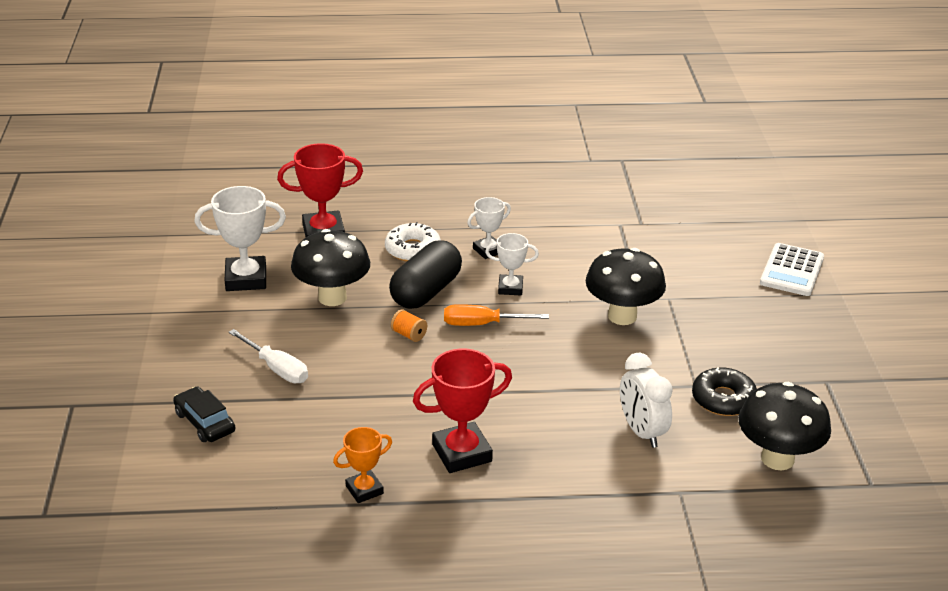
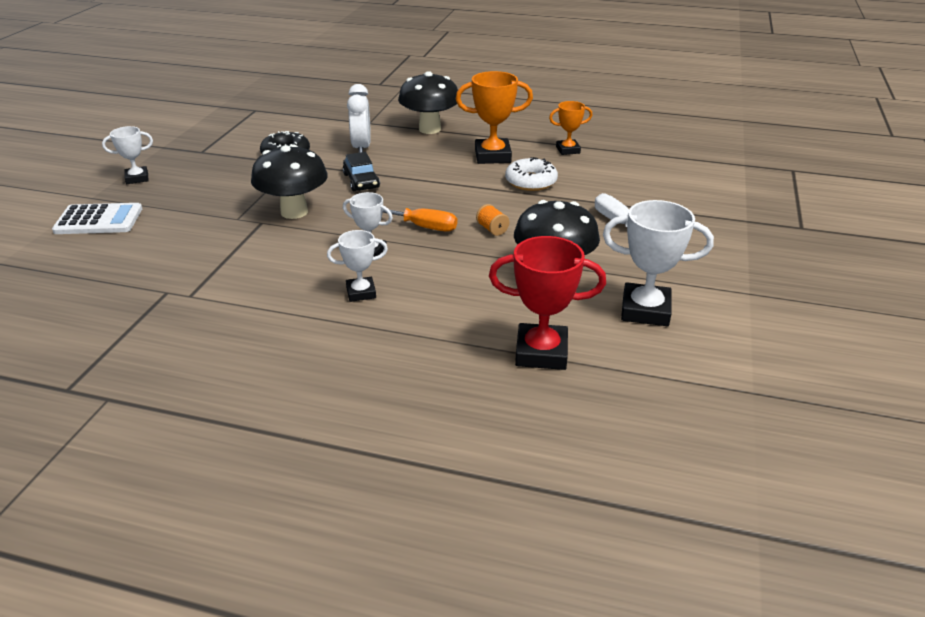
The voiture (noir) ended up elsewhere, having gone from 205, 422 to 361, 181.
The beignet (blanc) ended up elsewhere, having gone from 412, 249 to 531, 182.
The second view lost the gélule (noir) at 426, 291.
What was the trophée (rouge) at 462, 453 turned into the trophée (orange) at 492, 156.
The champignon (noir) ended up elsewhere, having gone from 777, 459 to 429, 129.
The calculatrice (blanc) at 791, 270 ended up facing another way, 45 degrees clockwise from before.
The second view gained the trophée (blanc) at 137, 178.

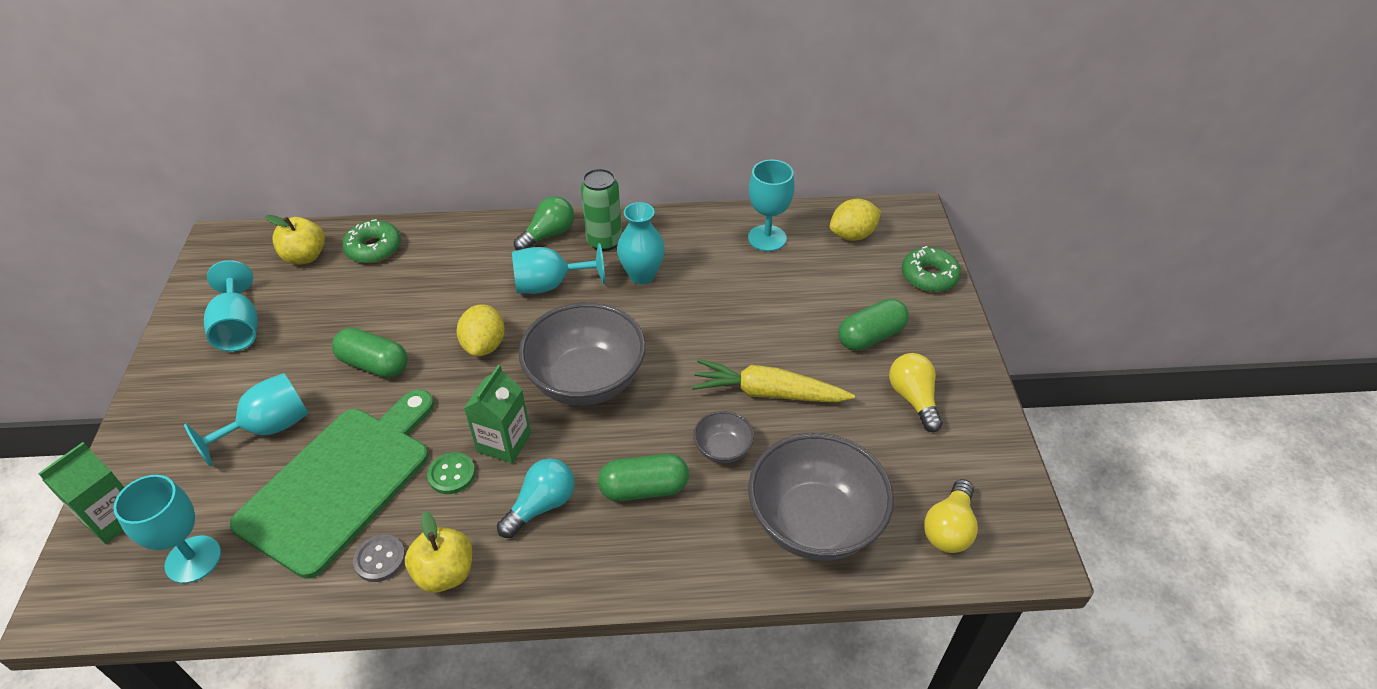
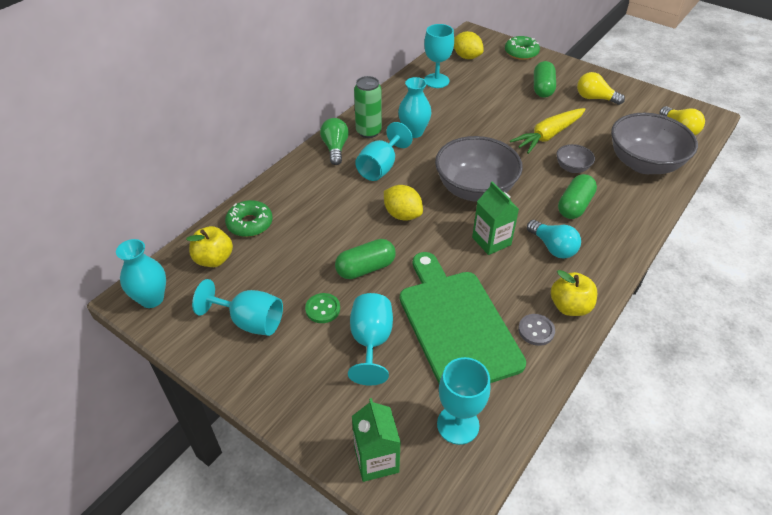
The bouton (vert) ended up elsewhere, having gone from 451, 474 to 323, 309.
The ampoule (turquoise) at 541, 505 ended up facing another way, 150 degrees clockwise from before.
The citron (jaune) at 852, 235 ended up facing another way, 60 degrees counterclockwise from before.
The second view gained the vase (turquoise) at 152, 299.

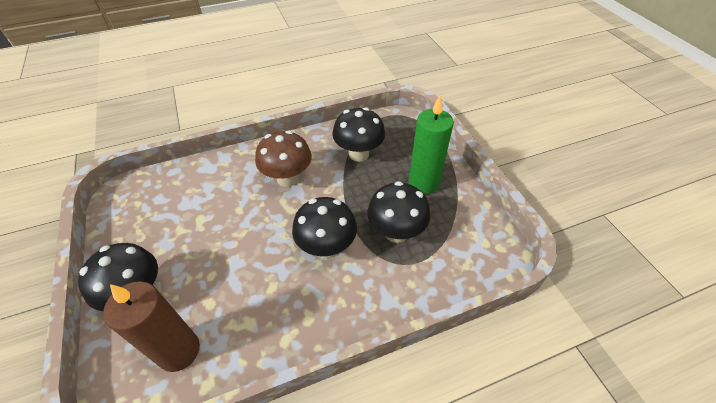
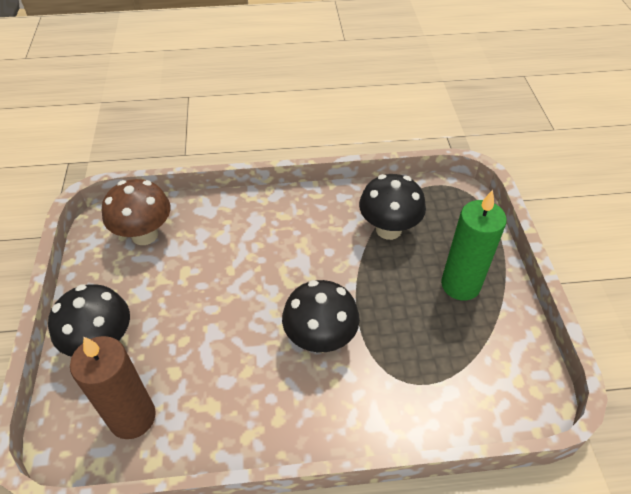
The champignon (marron) ended up elsewhere, having gone from 287, 178 to 145, 235.
The second view lost the champignon (noir) at 396, 232.

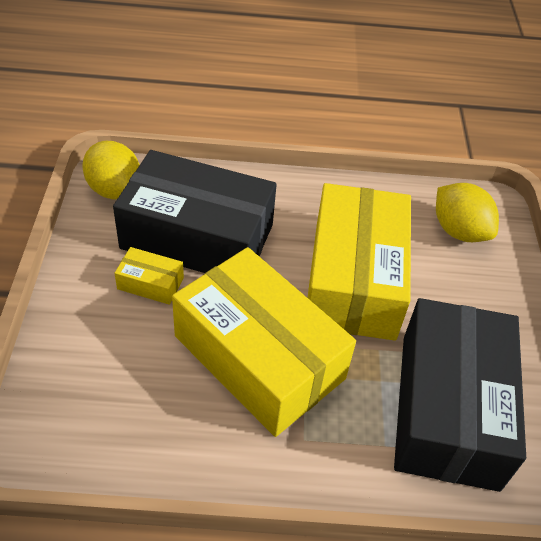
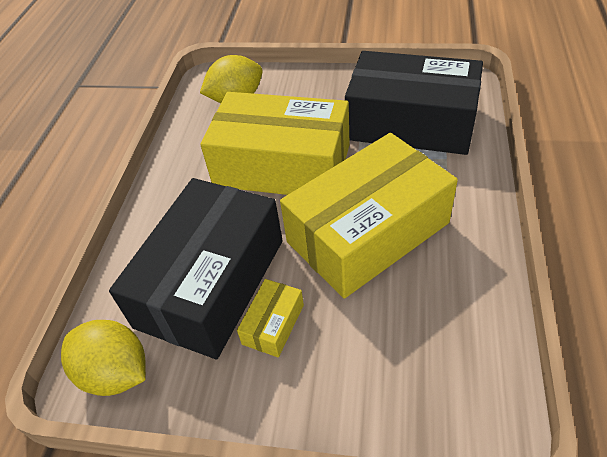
The citron (jaune) at 114, 190 ended up facing another way, 60 degrees clockwise from before.

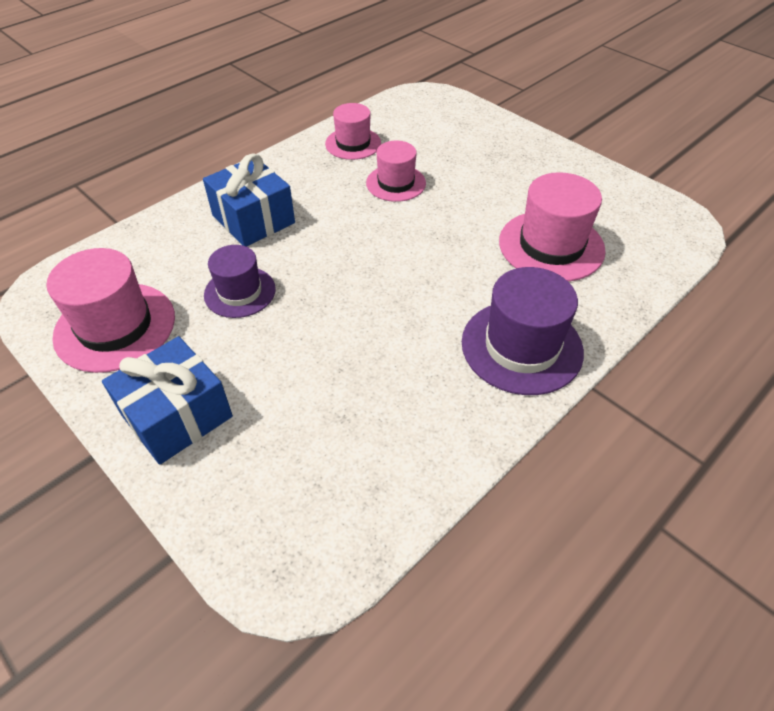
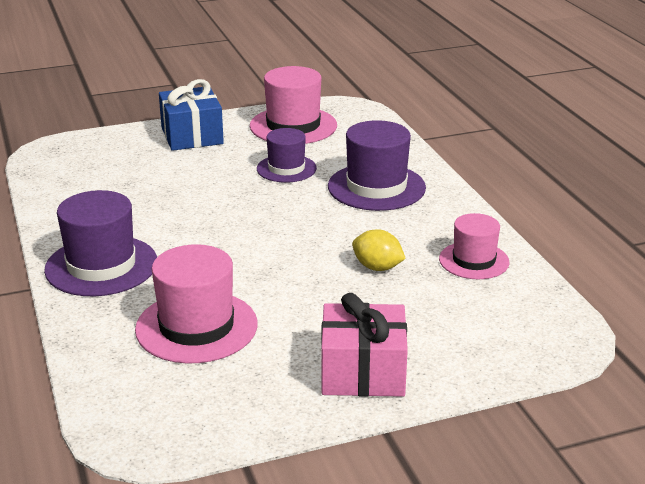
Where the cadeau (bleu) stood at 253, 219, the chapeau (violet) came to stand at 376, 187.
Where the chapeau (rose) stood at 396, 183, the citron (jaune) came to stand at 377, 267.
The second view gained the cadeau (rose) at 363, 372.

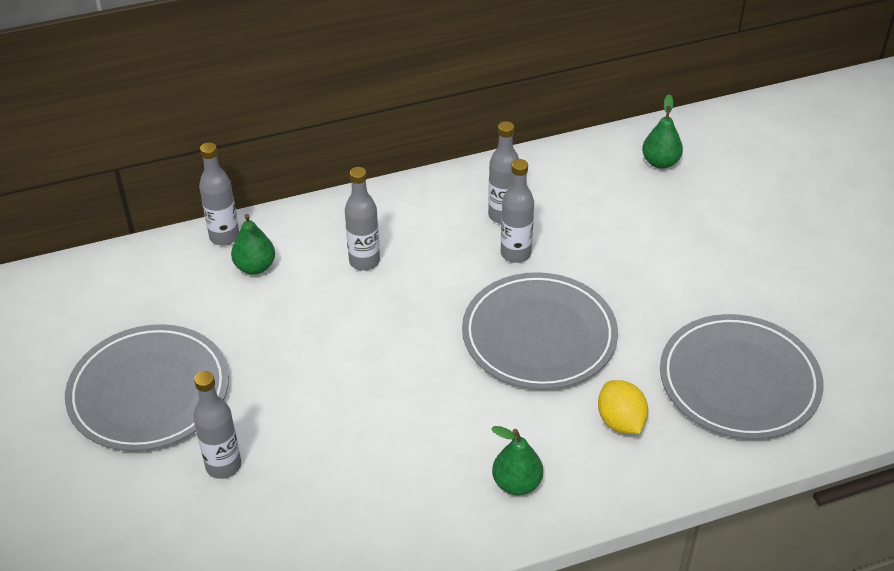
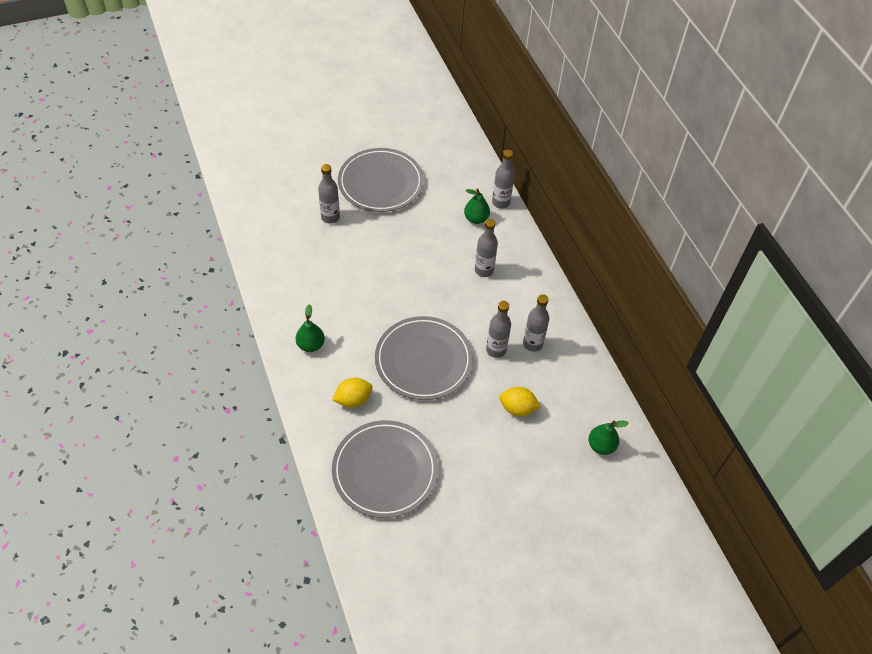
The second view gained the citron (jaune) at 517, 408.

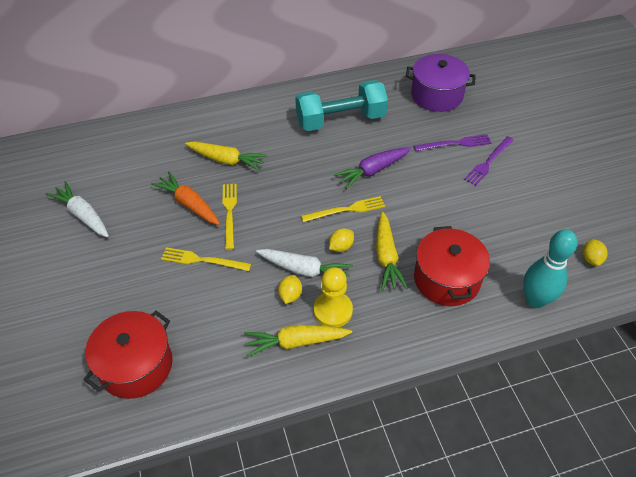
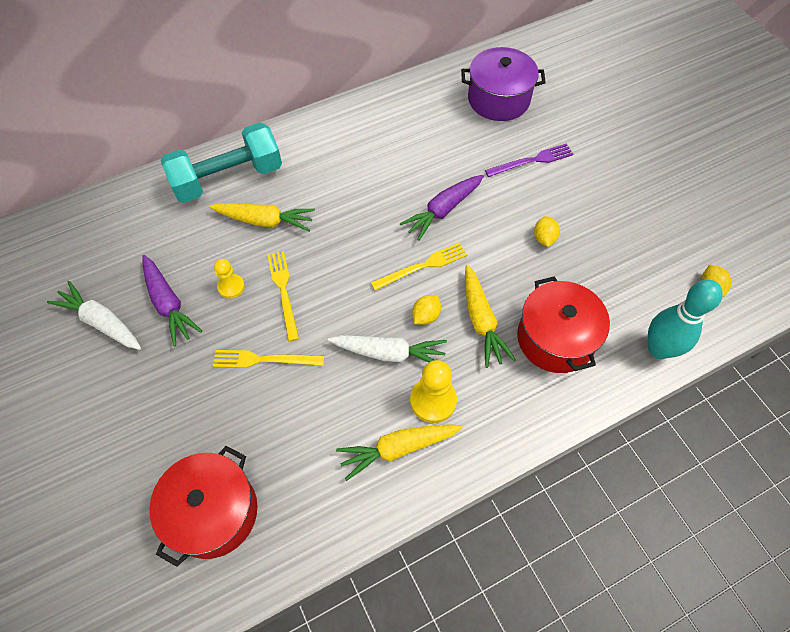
Where the carotte (orange) stood at 189, 204, the pion (jaune) came to stand at 231, 287.
The citron (jaune) ended up elsewhere, having gone from 290, 295 to 544, 238.
The haltère (turquoise) ended up elsewhere, having gone from 340, 120 to 228, 178.
The second view lost the fourchette (violet) at 488, 162.
The second view gained the carotte (violet) at 168, 304.

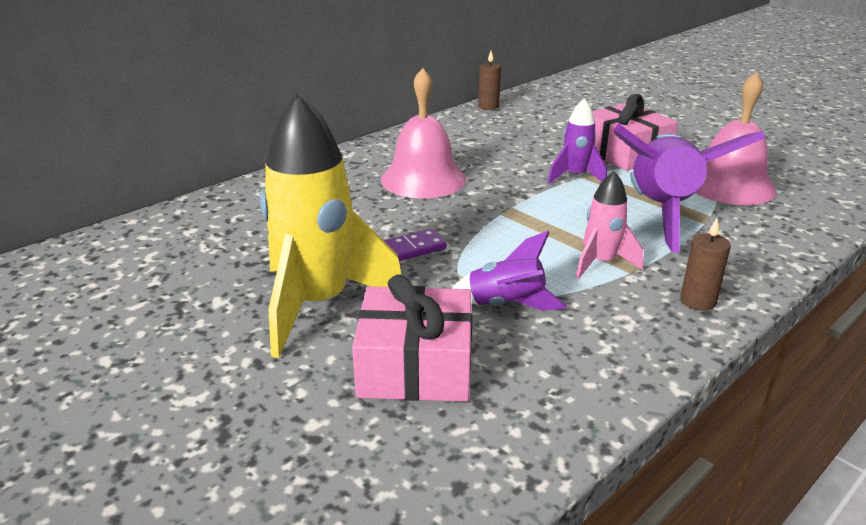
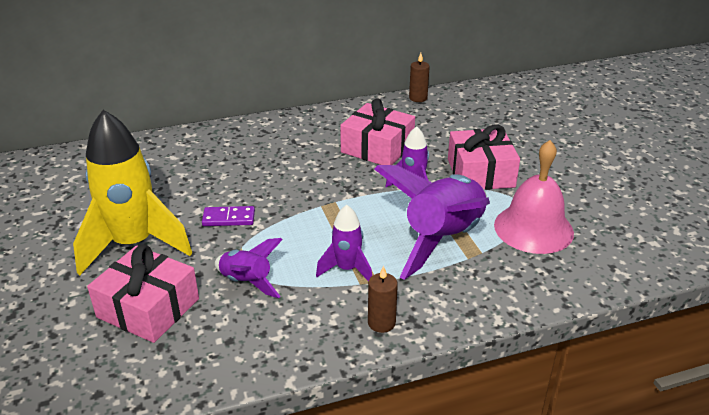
The second view lost the cloche (rose) at 423, 179.
What was the fusée (rose) at 601, 263 turned into the fusée (violet) at 347, 269.
The second view gained the cadeau (rose) at 377, 148.

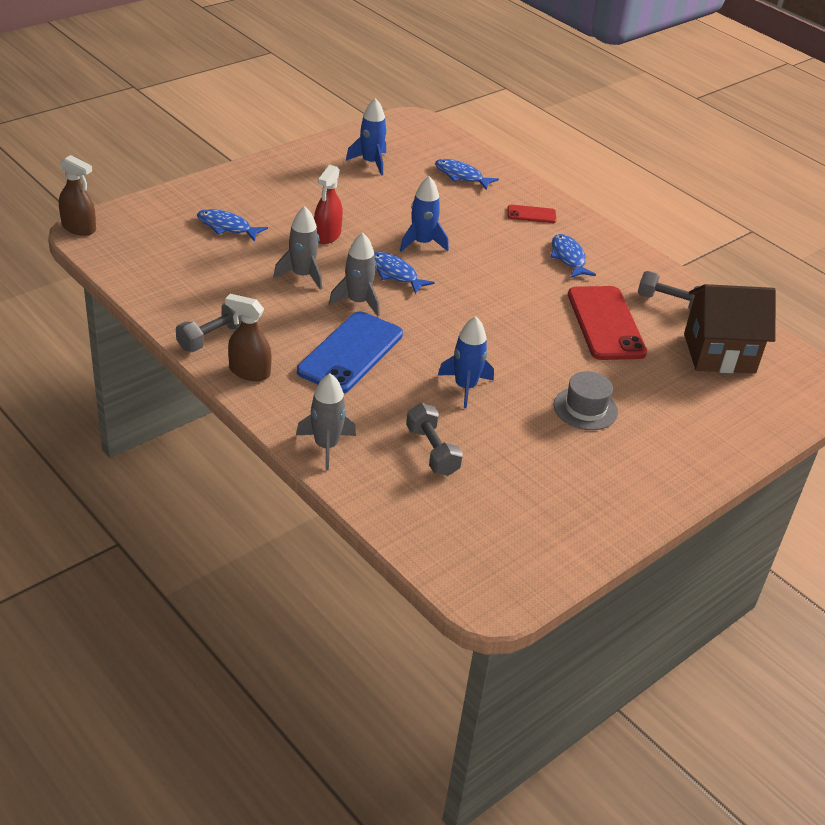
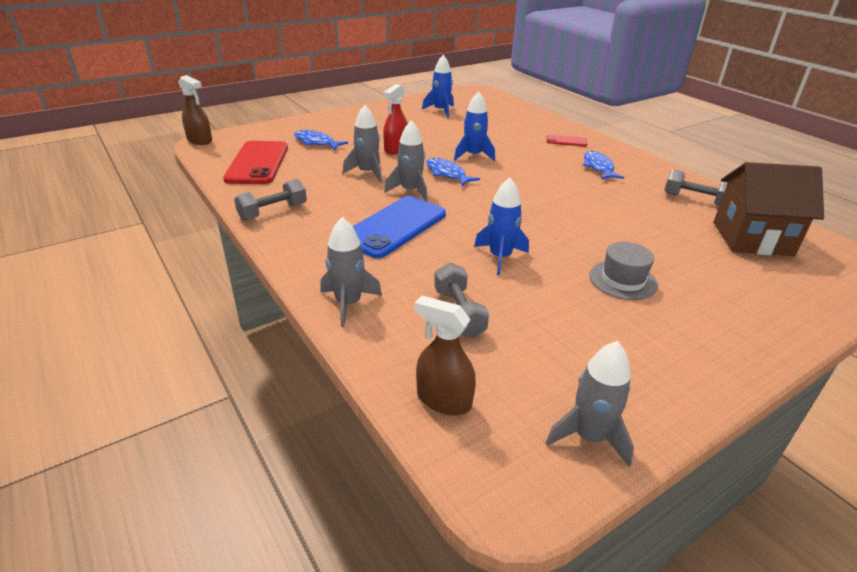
The vaporisateur (marron) ended up elsewhere, having gone from 249, 372 to 443, 400.
The second view lost the poisson (bleu) at 461, 176.
The téléphone (rouge) ended up elsewhere, having gone from 606, 323 to 258, 163.
The second view gained the fusée (gris) at 589, 437.

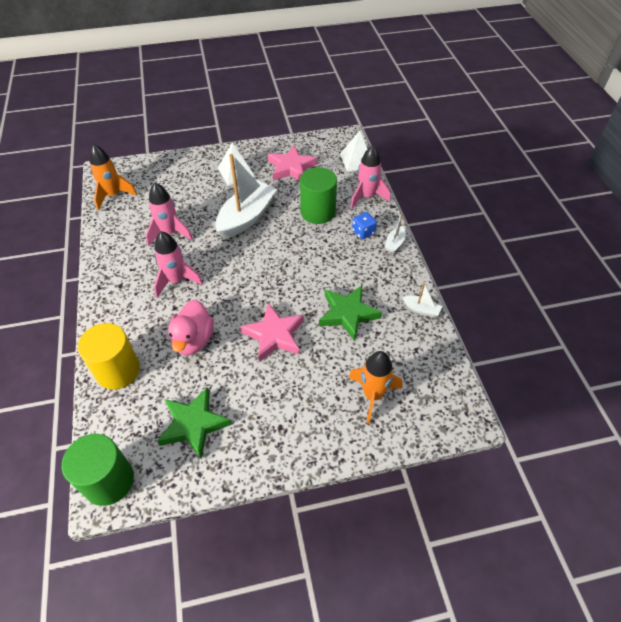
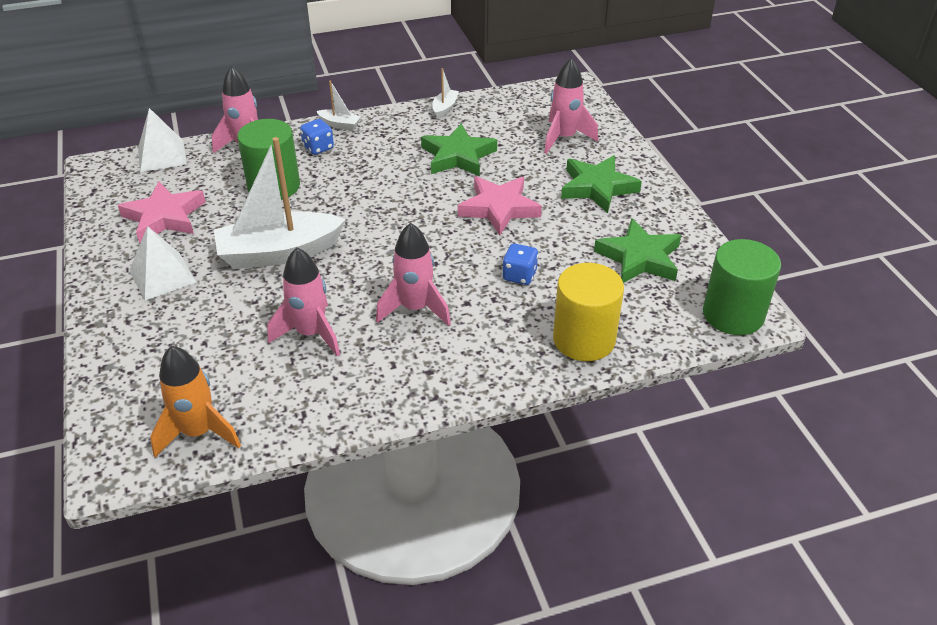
Where the canard (rose) stood at 193, 340, the dé (bleu) came to stand at 519, 276.
The bateau (blanc) at 246, 217 ended up facing another way, 45 degrees counterclockwise from before.
What was the fusée (orange) at 372, 395 turned into the fusée (rose) at 564, 138.
The second view gained the étoile (vert) at 597, 187.

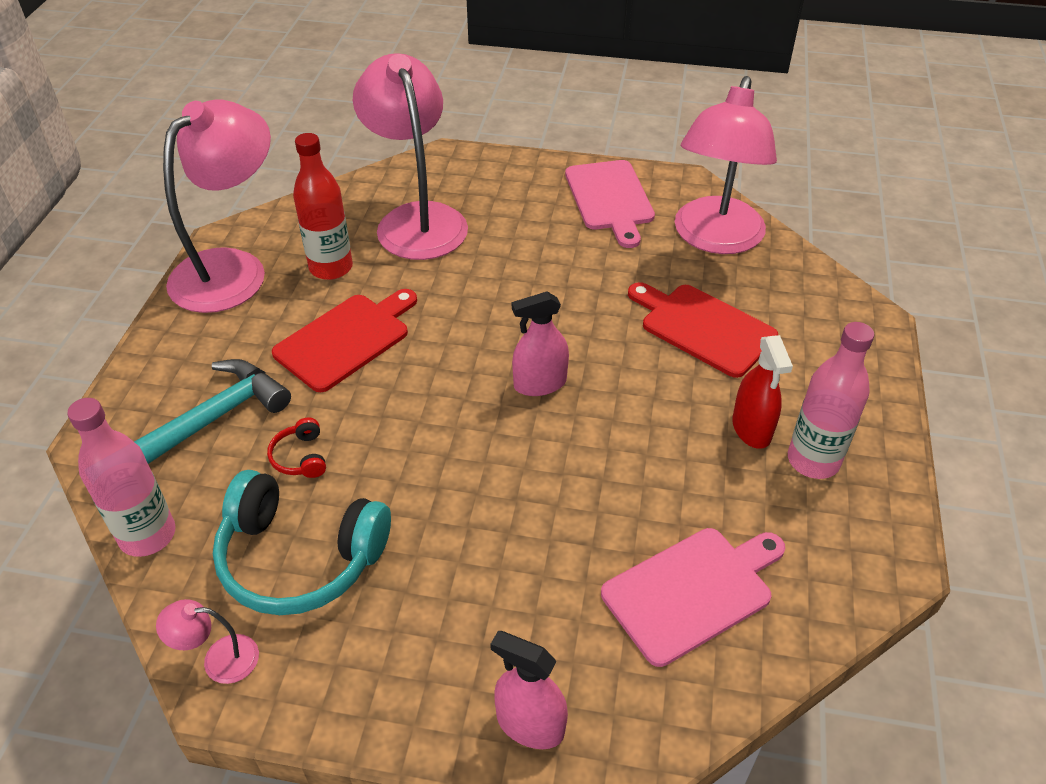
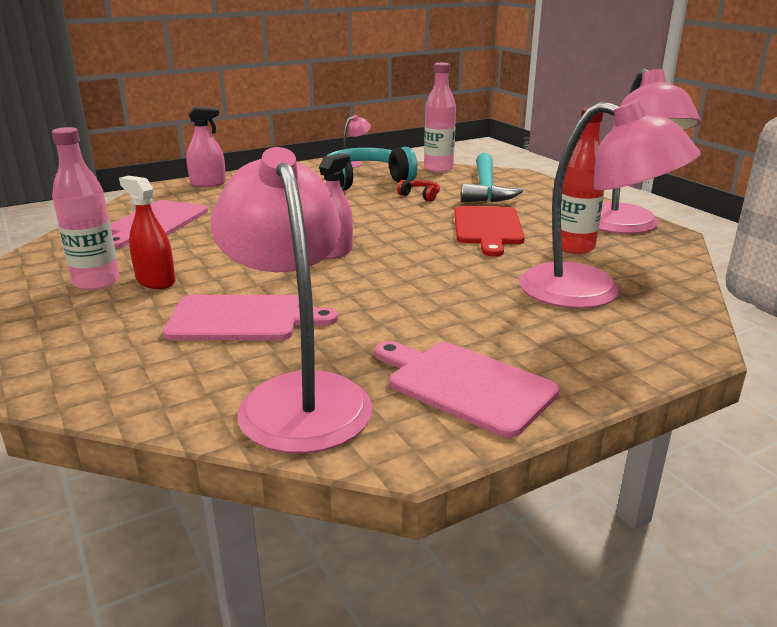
What was the planche à découper (rouge) at 703, 328 turned into the planche à découper (rose) at 242, 319.

